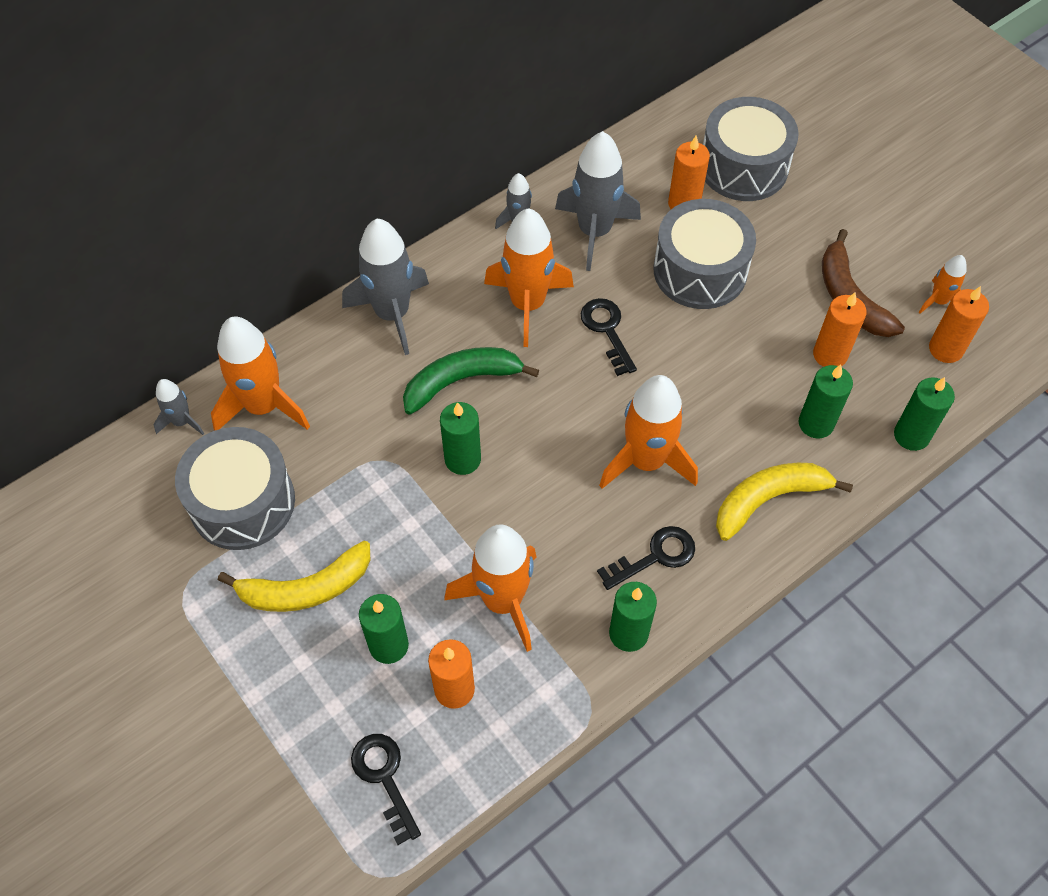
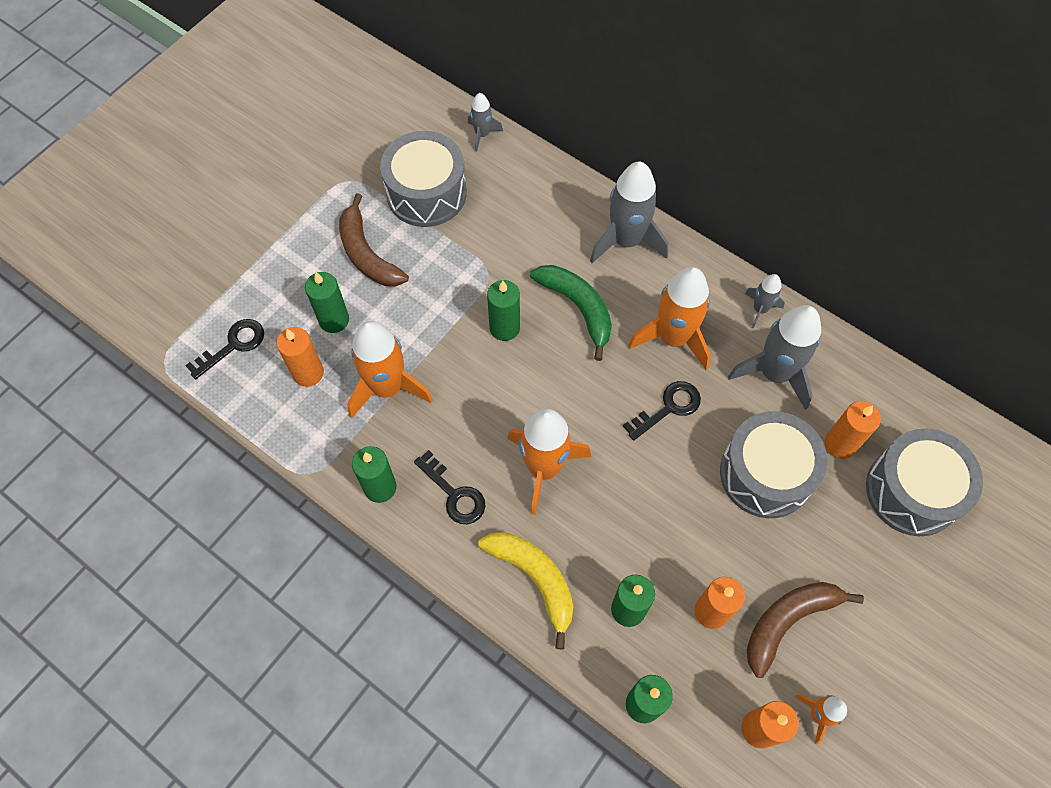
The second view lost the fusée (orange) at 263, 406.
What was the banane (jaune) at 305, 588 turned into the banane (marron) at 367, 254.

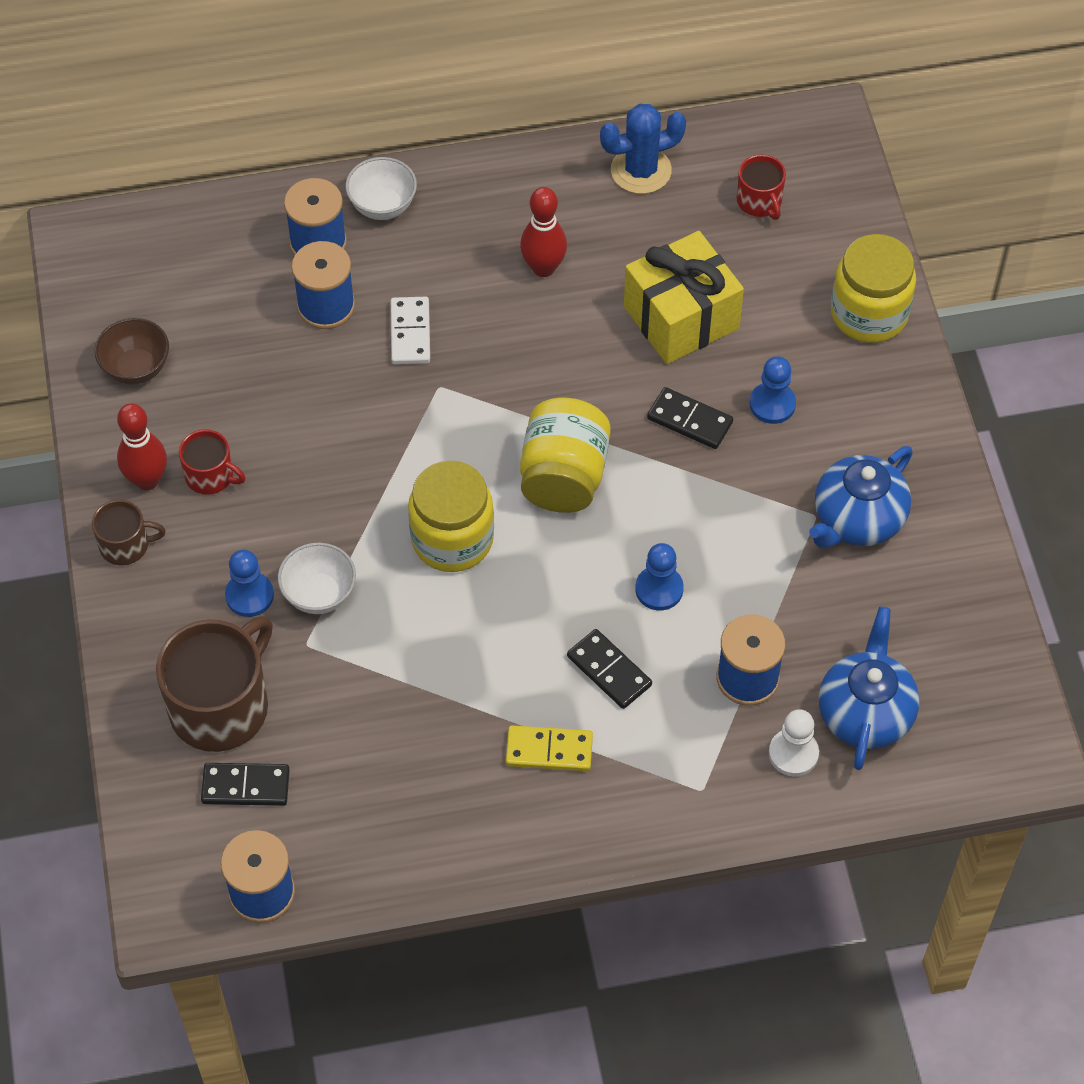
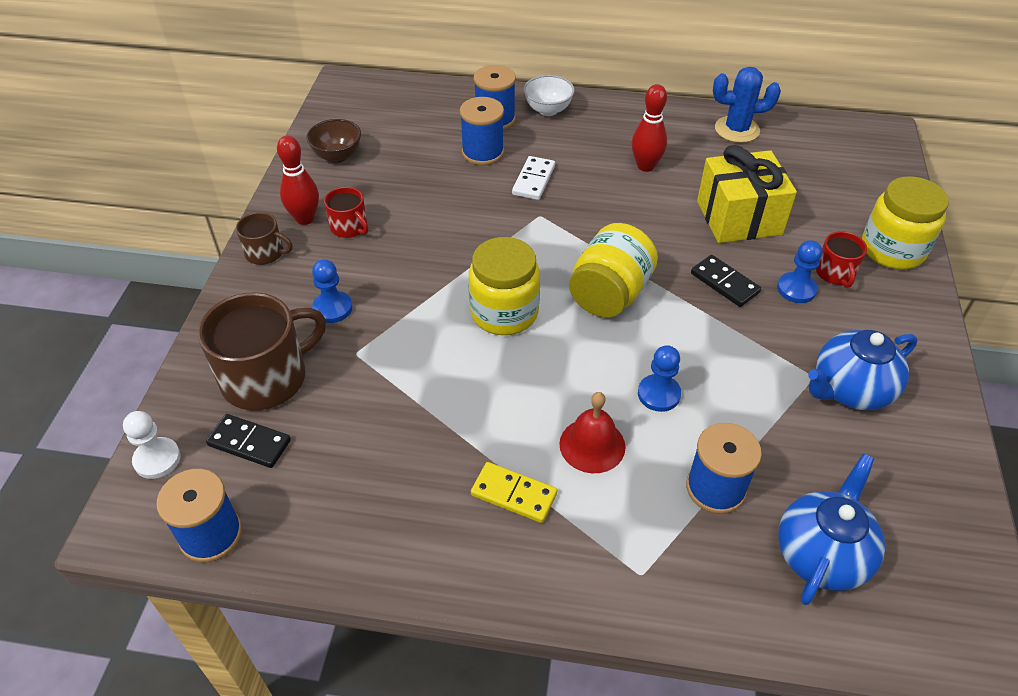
The second view lost the bol (blanc) at 319, 594.
Where the domino (noir) stood at 609, 671, the cloche (rouge) came to stand at 592, 445.
The tasse (rouge) ended up elsewhere, having gone from 759, 201 to 835, 273.
The pion (blanc) ended up elsewhere, having gone from 793, 753 to 157, 459.

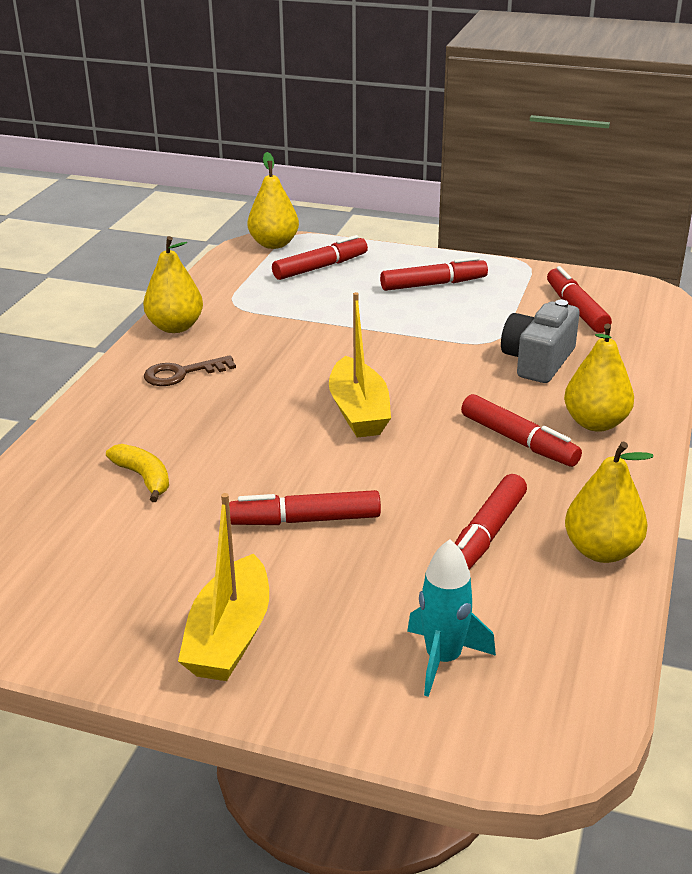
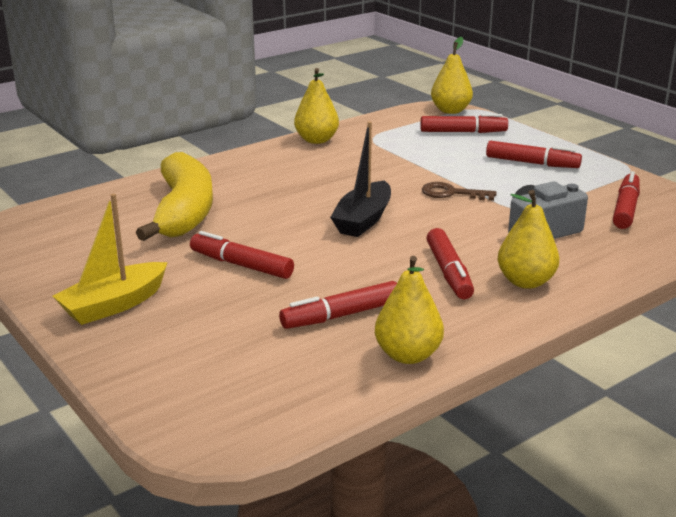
The size of the banane (jaune) at 143, 478 changed by a factor of 2.32.
The clé (marron) ended up elsewhere, having gone from 182, 373 to 452, 193.
What was the bateau (jaune) at 359, 411 turned into the bateau (noir) at 363, 220.
The second view lost the fusée (turquoise) at 443, 659.

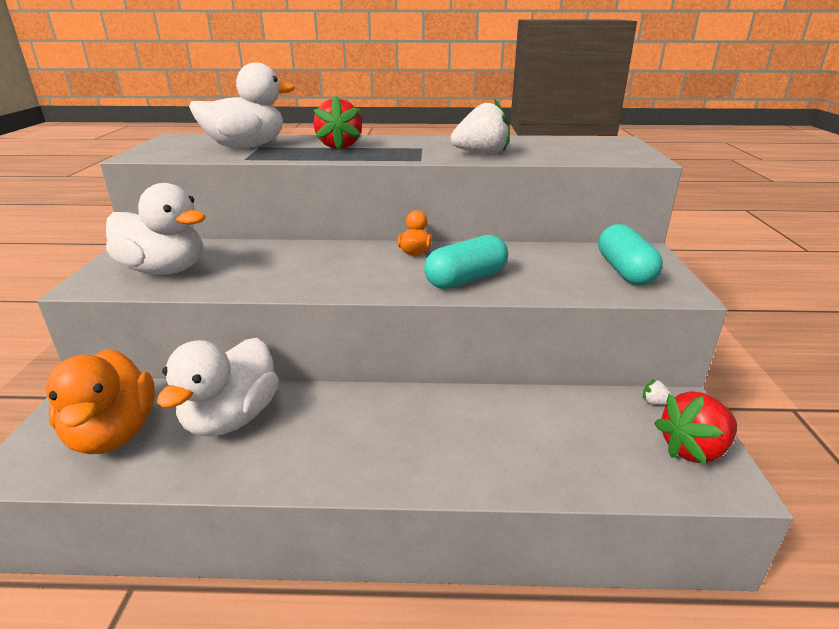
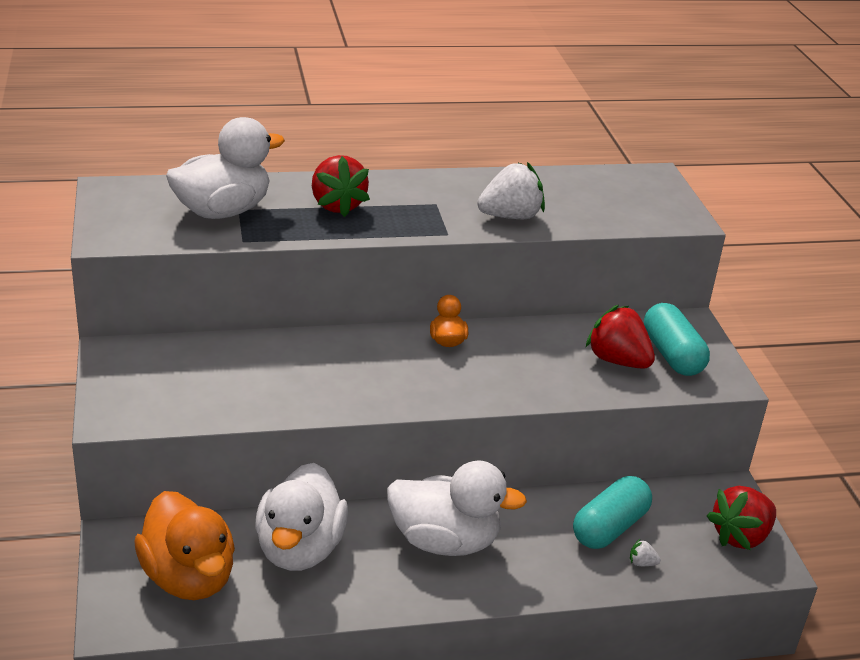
The canard (blanc) ended up elsewhere, having gone from 165, 270 to 445, 541.
The gélule (turquoise) ended up elsewhere, having gone from 466, 279 to 609, 527.
The fraise (blanc) ended up elsewhere, having gone from 655, 402 to 642, 563.
The second view gained the fraise (rouge) at 617, 360.

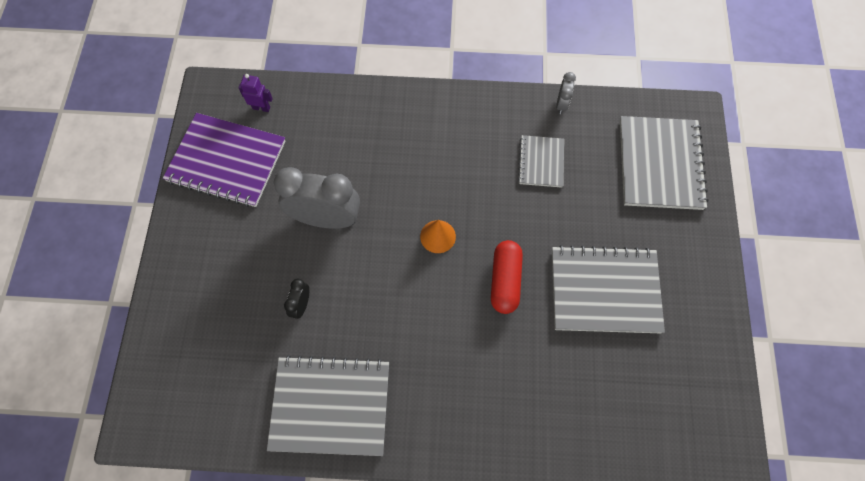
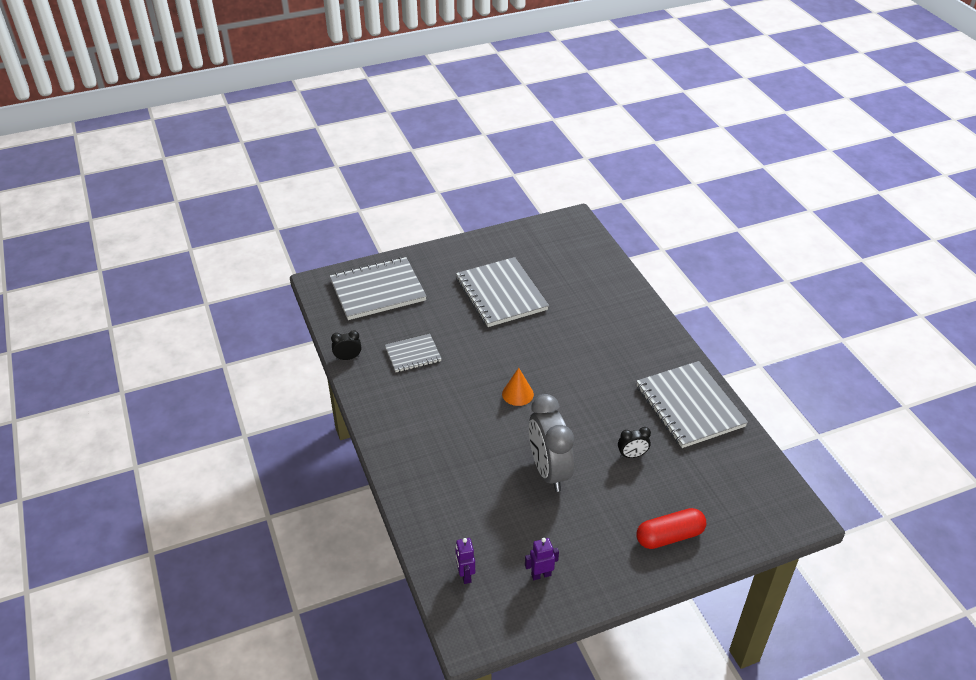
Where the carnet (violet) stood at 227, 161, the robot (violet) came to stand at 541, 575.
The gélule (rouge) ended up elsewhere, having gone from 505, 280 to 669, 536.
What was the réveil (gris) at 561, 104 turned into the réveil (noir) at 348, 358.

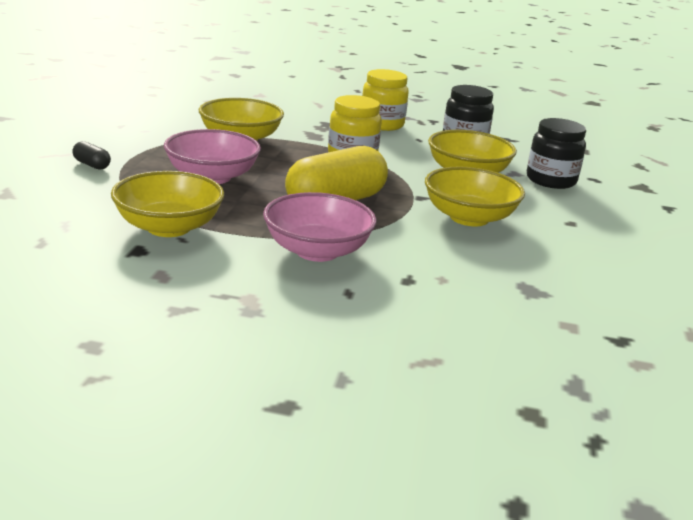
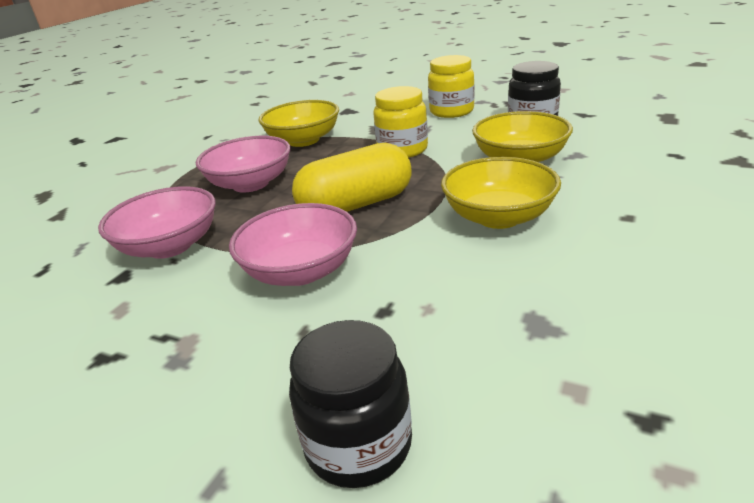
The second view lost the gélule (noir) at 92, 165.
What was the bol (jaune) at 168, 227 turned into the bol (rose) at 170, 246.
The bocal (noir) ended up elsewhere, having gone from 551, 180 to 358, 444.

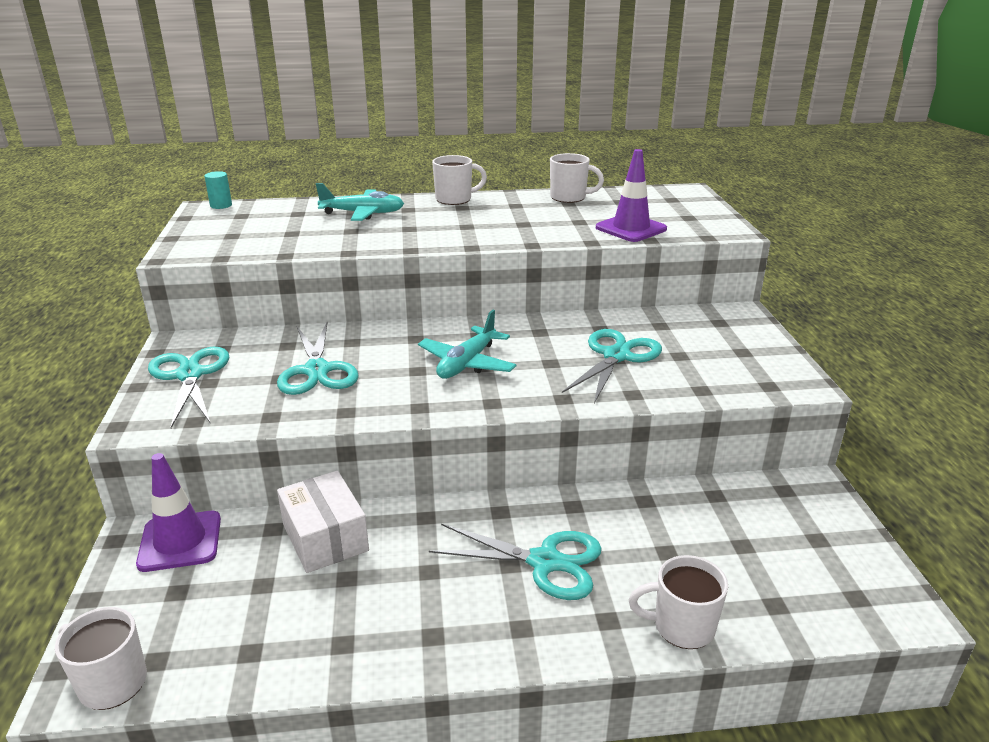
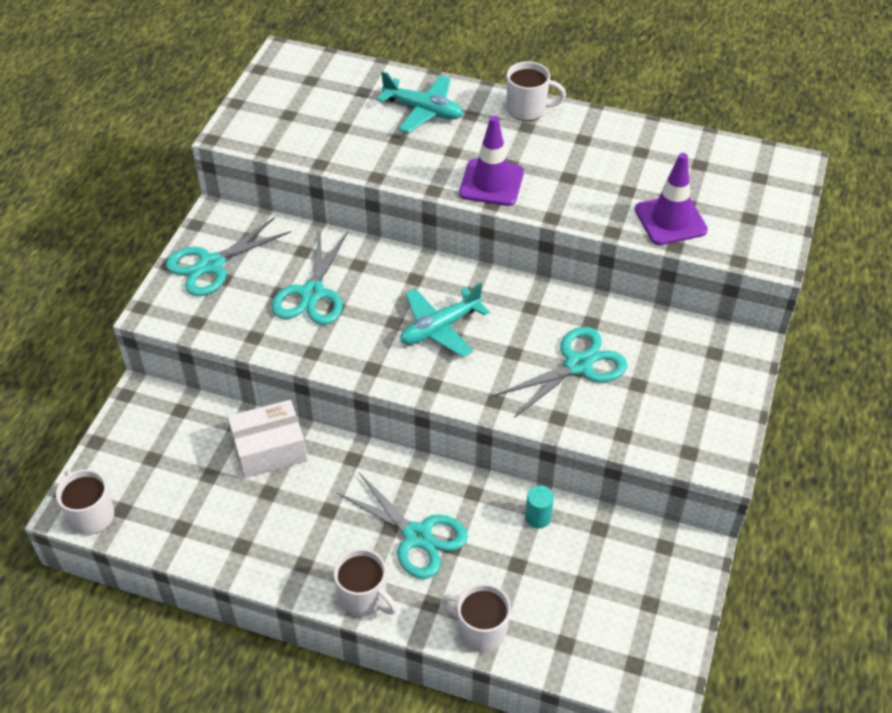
The cône de chantier (violet) ended up elsewhere, having gone from 180, 541 to 491, 183.
The ciseaux (turquoise) at 190, 375 ended up facing another way, 135 degrees counterclockwise from before.
The cylindre (turquoise) ended up elsewhere, having gone from 221, 205 to 538, 517.
The boîte (blanc) at 325, 537 ended up facing another way, 75 degrees clockwise from before.
The tasse (blanc) ended up elsewhere, having gone from 569, 197 to 364, 598.

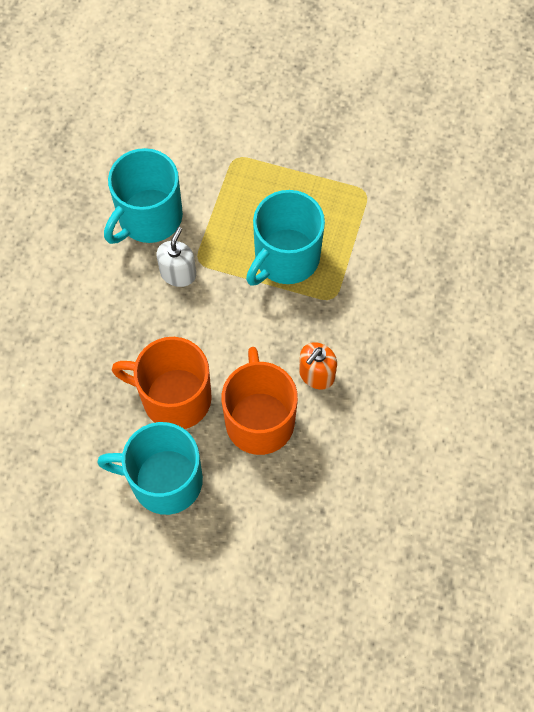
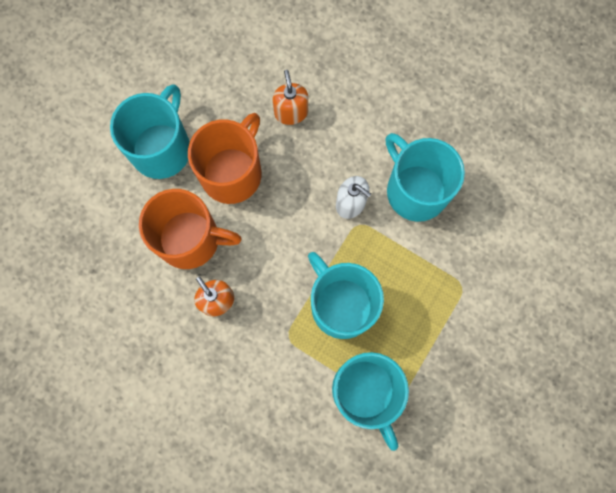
The second view gained the distributeur de savon (orange) at 291, 112.
The second view gained the tasse (turquoise) at 365, 391.

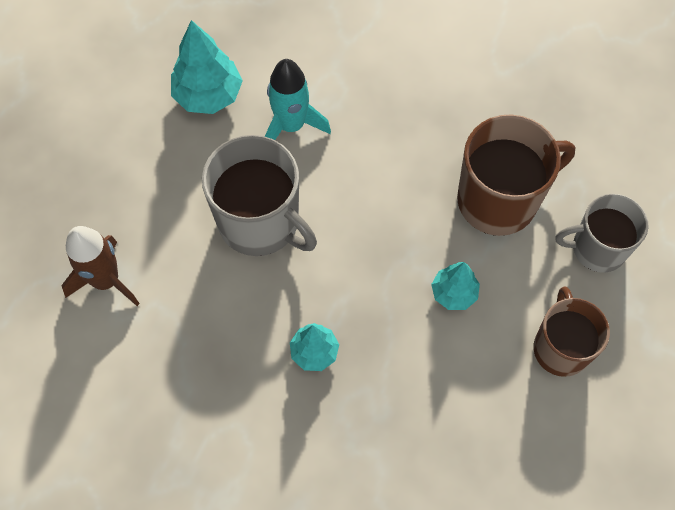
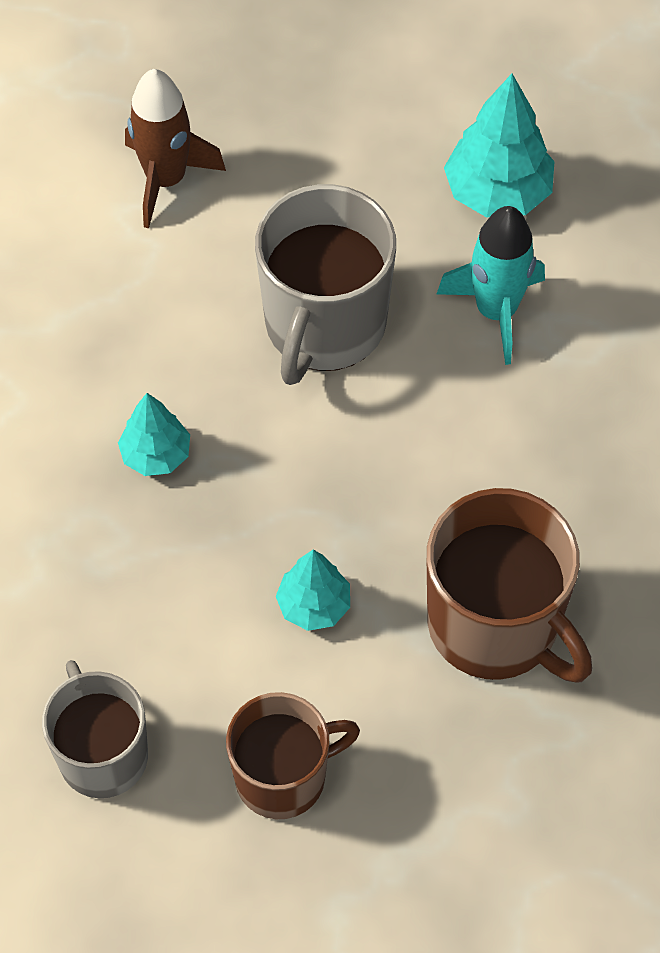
The tasse (gris) ended up elsewhere, having gone from 597, 248 to 102, 754.

